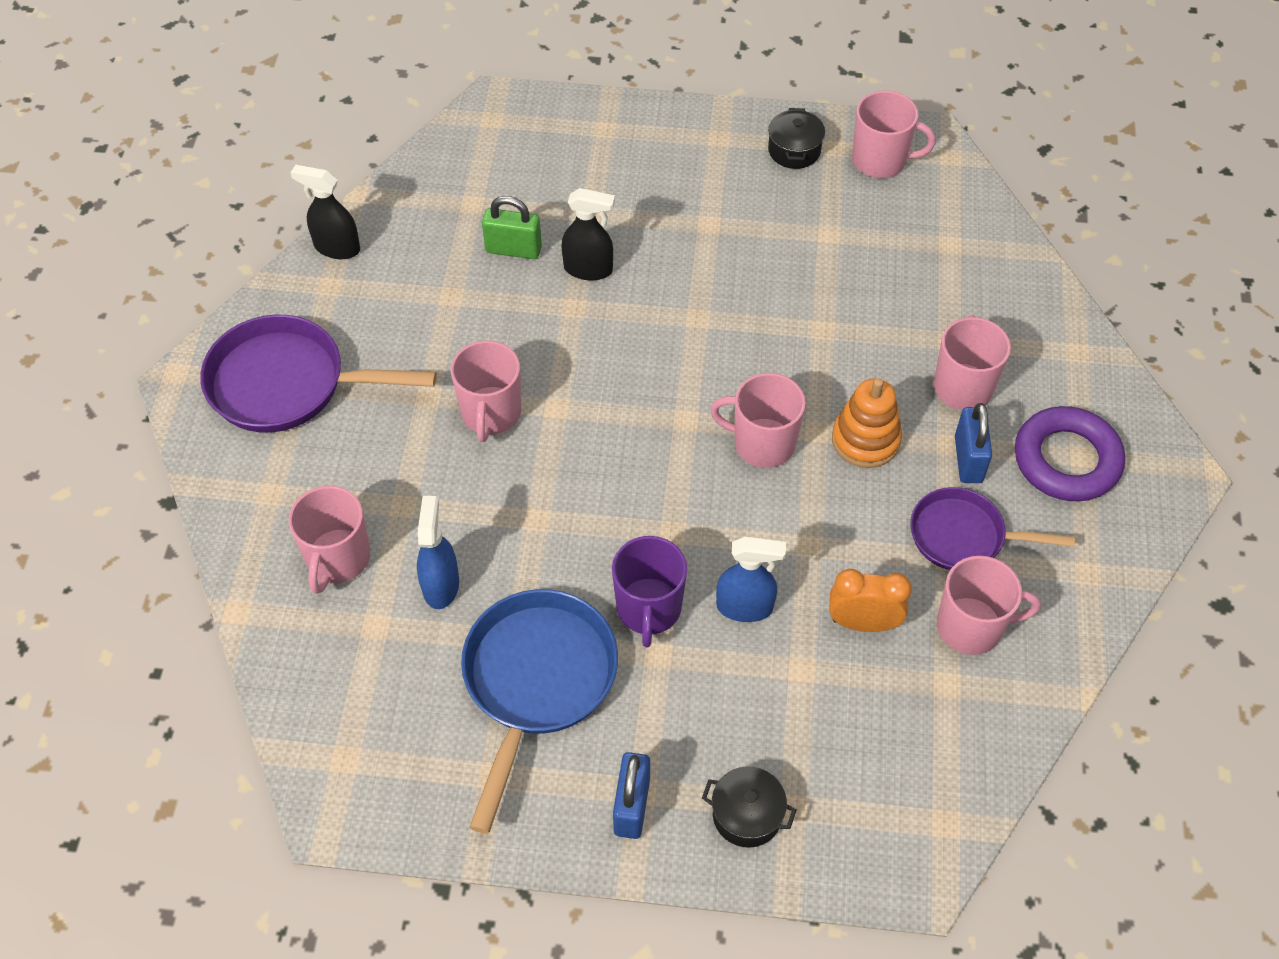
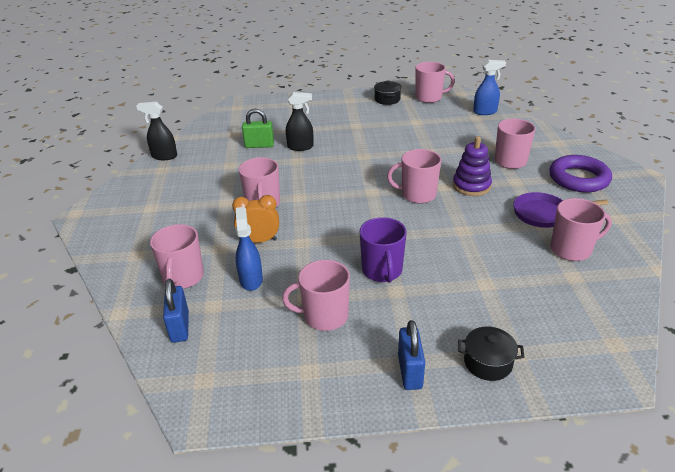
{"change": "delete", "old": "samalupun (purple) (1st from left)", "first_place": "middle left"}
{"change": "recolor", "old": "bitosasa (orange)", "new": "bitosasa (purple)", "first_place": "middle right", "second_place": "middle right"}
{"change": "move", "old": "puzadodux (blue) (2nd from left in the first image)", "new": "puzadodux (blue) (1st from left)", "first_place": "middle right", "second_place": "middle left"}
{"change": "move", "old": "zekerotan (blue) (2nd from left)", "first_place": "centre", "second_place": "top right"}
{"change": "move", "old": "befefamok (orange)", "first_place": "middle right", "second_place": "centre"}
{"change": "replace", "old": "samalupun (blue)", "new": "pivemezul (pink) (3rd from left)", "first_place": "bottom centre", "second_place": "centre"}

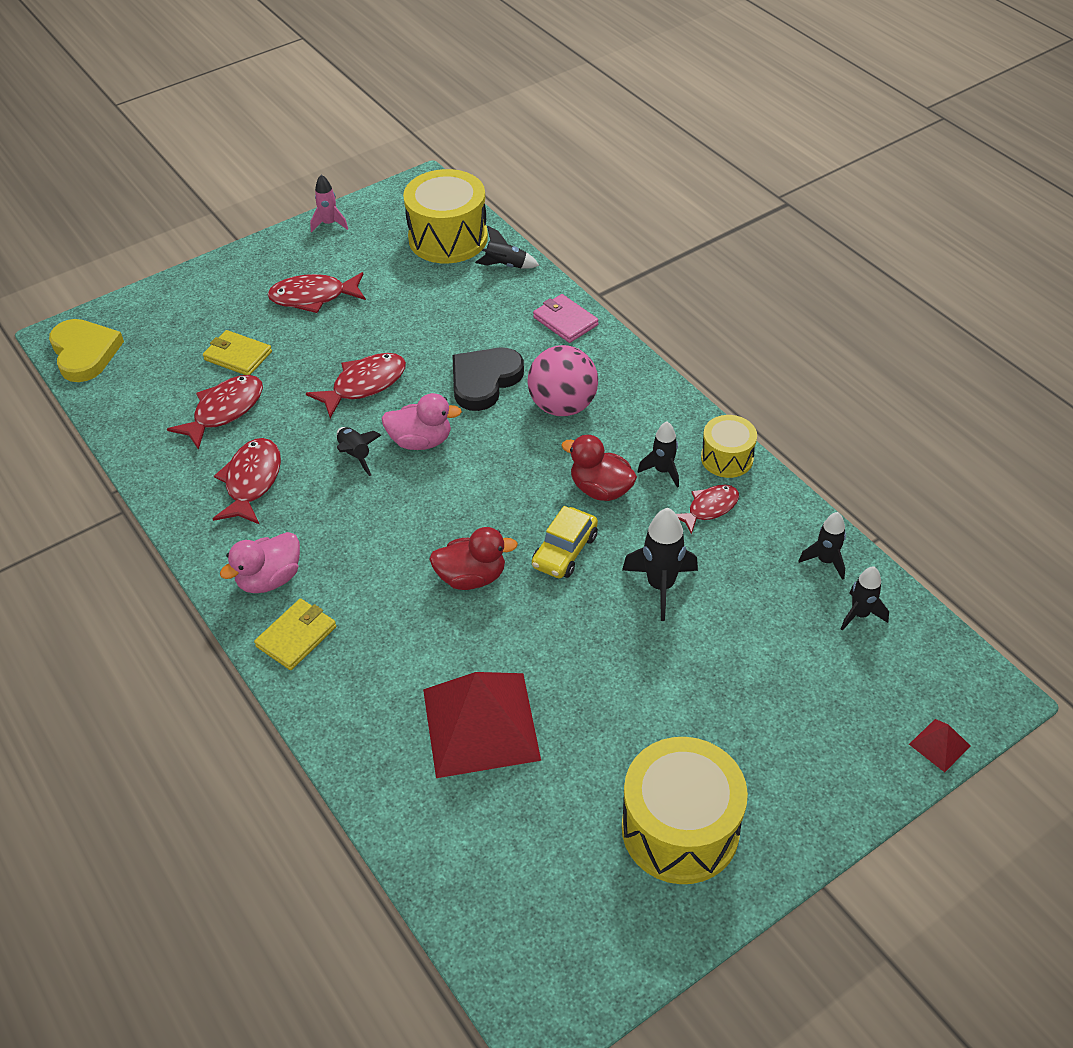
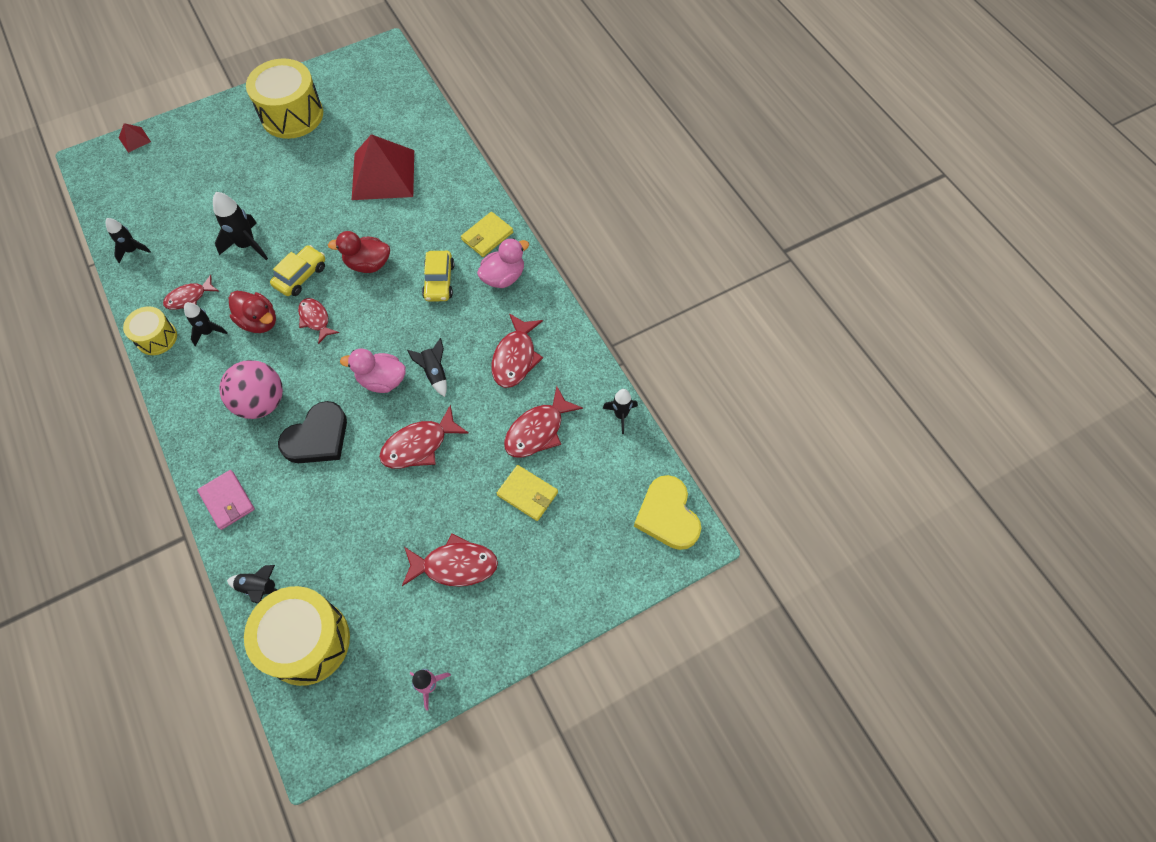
{"change": "move", "old": "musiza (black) (6th from left)", "first_place": "middle right", "second_place": "centre"}
{"change": "insert", "new": "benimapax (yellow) (2nd from left)", "second_place": "top centre"}
{"change": "insert", "new": "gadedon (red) (2nd from left)", "second_place": "middle left"}

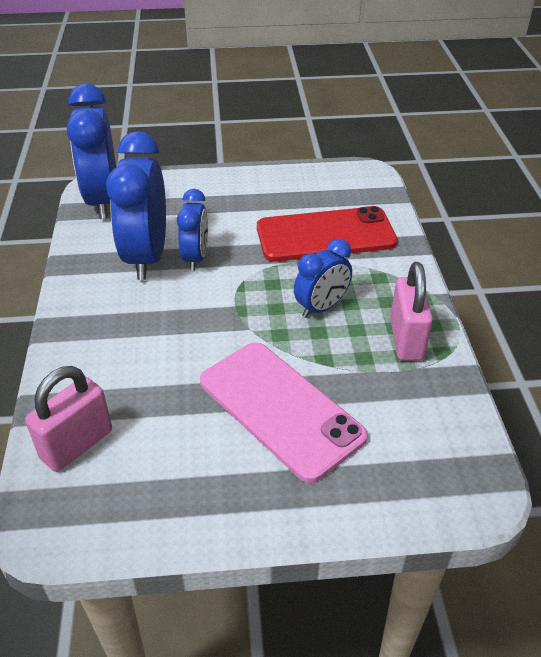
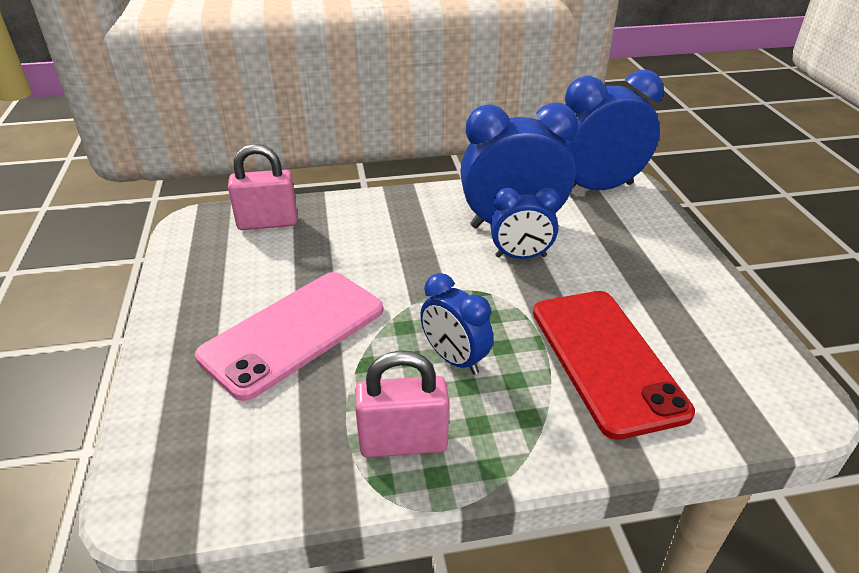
{"change": "rotate", "old": "puzadodux (pink) (1st from left)", "first_place": "middle left", "second_place": "top left", "degrees": -45}

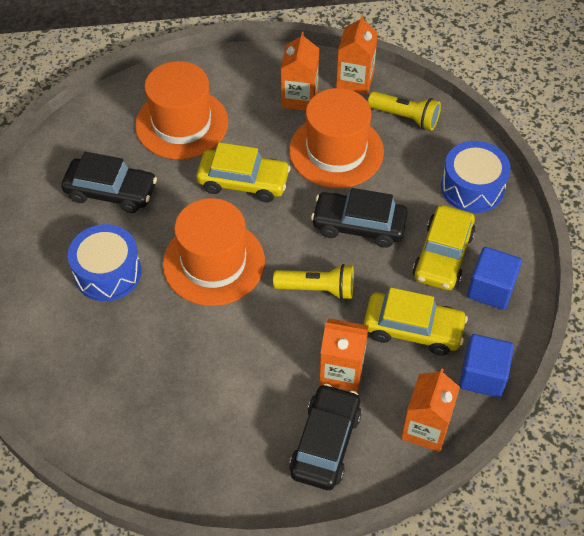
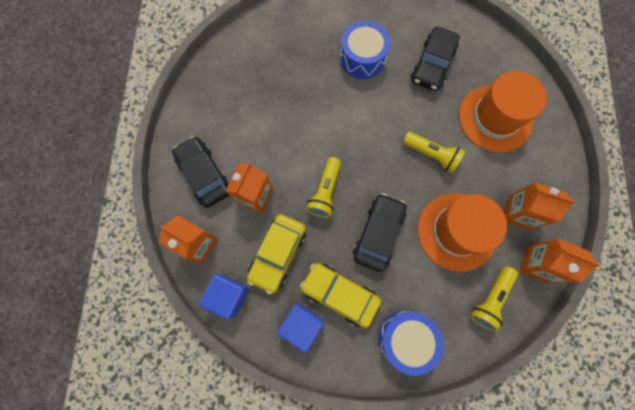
{"change": "replace", "old": "benimapax (yellow) (1st from left)", "new": "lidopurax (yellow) (2nd from left)", "first_place": "top centre", "second_place": "middle right"}
{"change": "delete", "old": "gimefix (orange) (2nd from left)", "first_place": "centre"}
{"change": "rotate", "old": "benimapax (black) (2nd from left in the first image)", "first_place": "bottom centre", "second_place": "middle left", "degrees": -150}

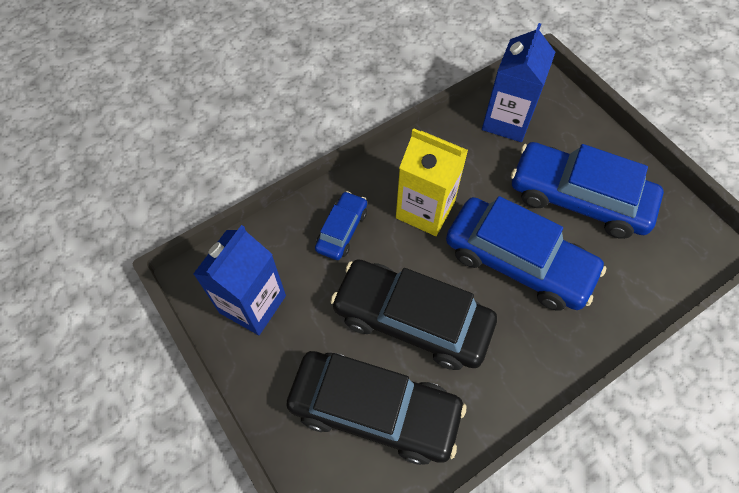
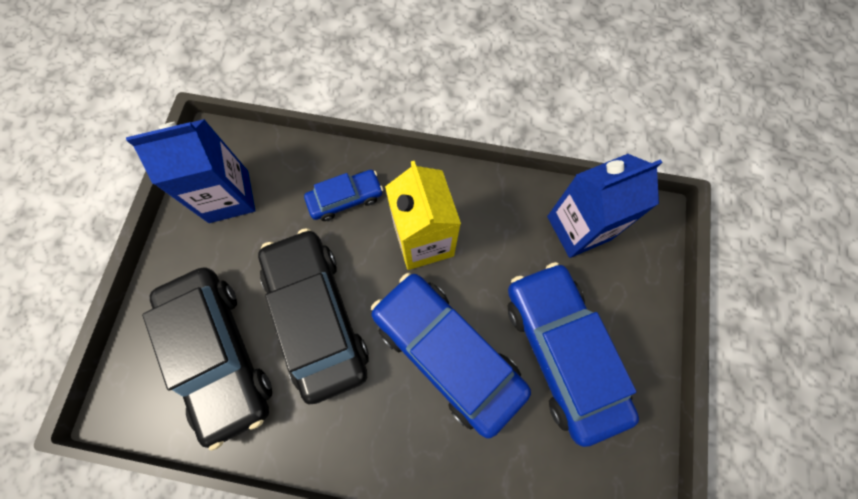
{"change": "rotate", "old": "benimapax (blue) (2nd from left)", "first_place": "middle right", "second_place": "bottom centre", "degrees": 150}

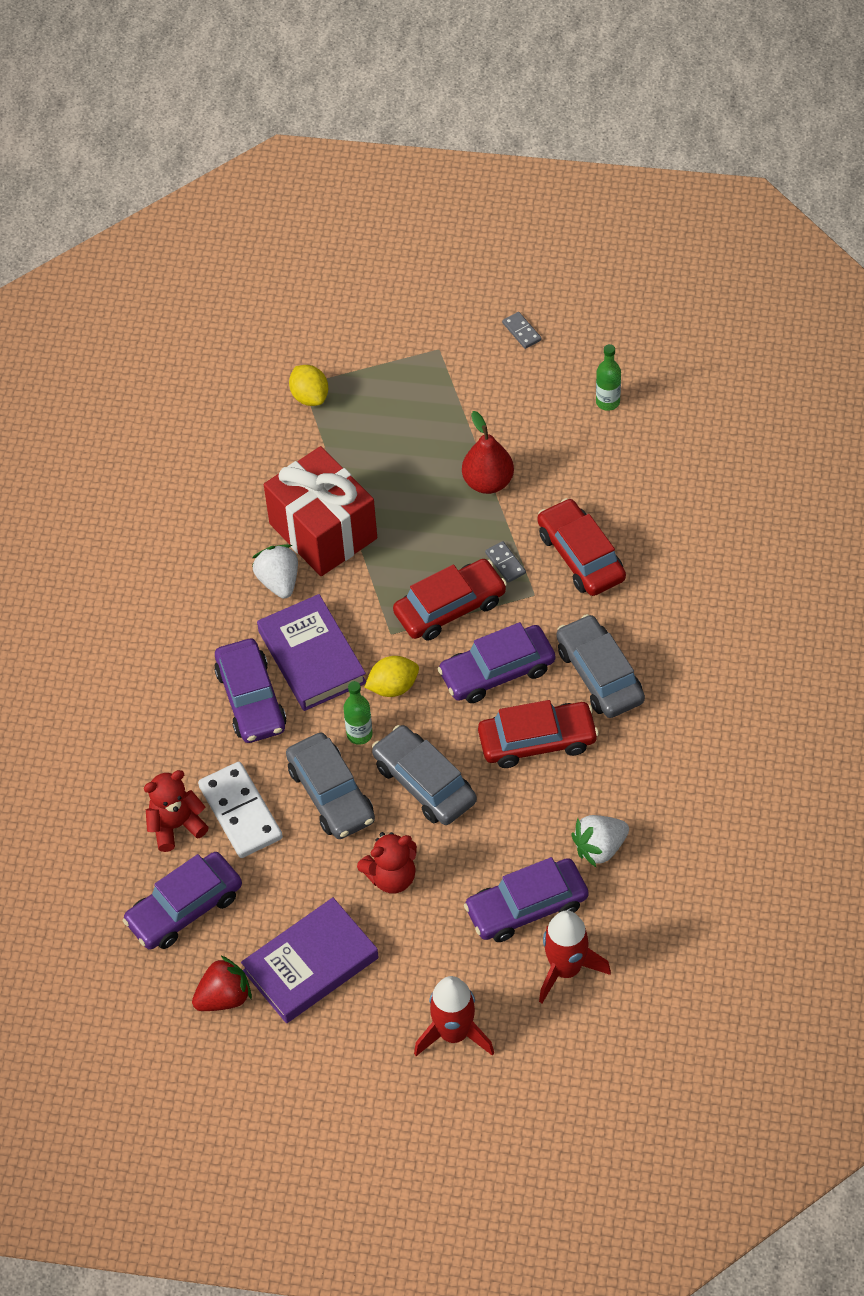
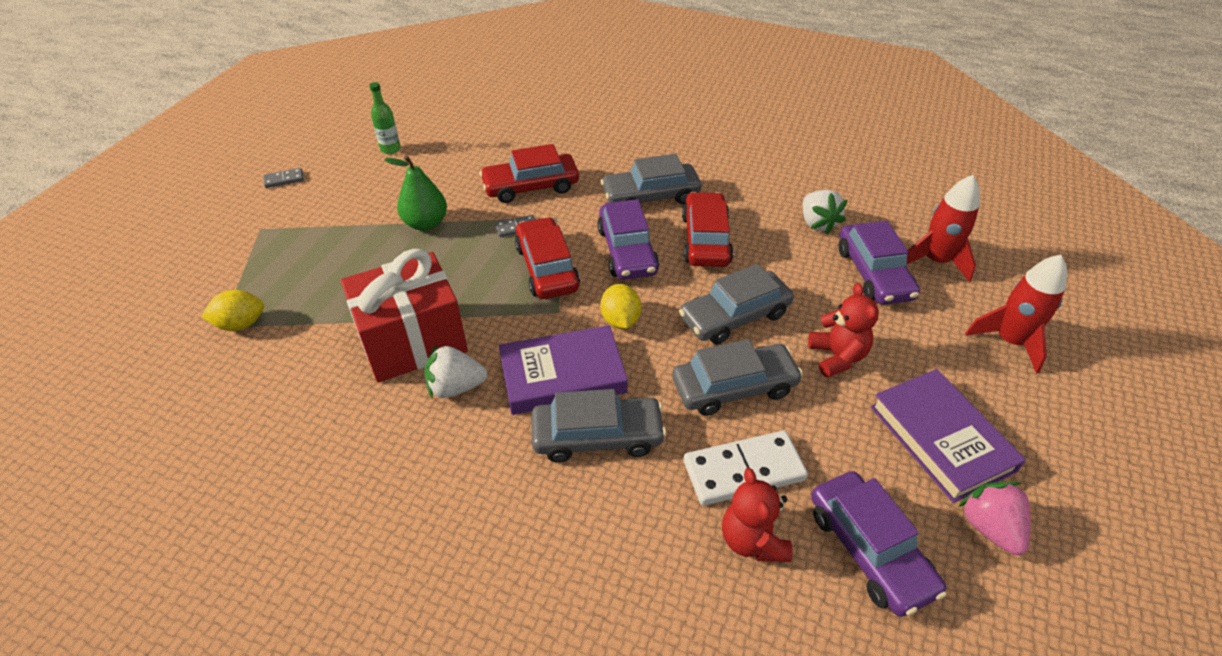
{"change": "recolor", "old": "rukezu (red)", "new": "rukezu (green)", "first_place": "centre", "second_place": "top centre"}
{"change": "recolor", "old": "benimapax (purple) (2nd from left)", "new": "benimapax (grey) (1st from left)", "first_place": "middle left", "second_place": "centre"}
{"change": "delete", "old": "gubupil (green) (1st from left)", "first_place": "centre"}
{"change": "recolor", "old": "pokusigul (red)", "new": "pokusigul (pink)", "first_place": "bottom left", "second_place": "bottom right"}

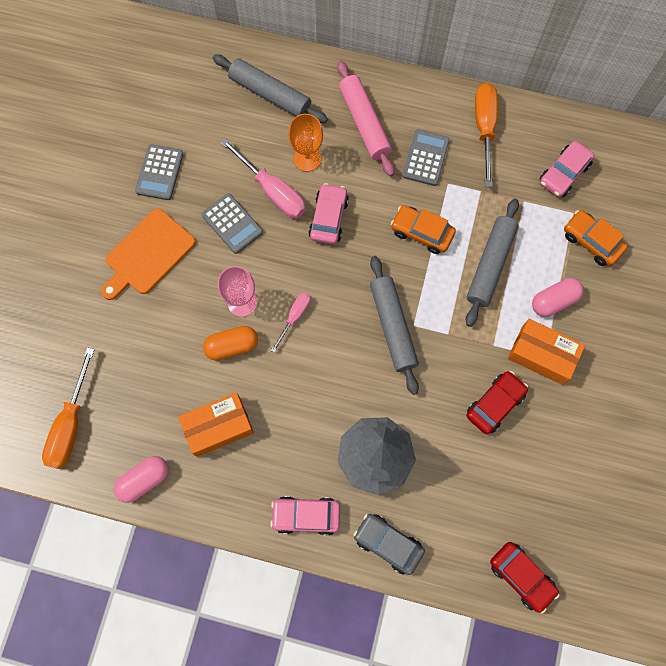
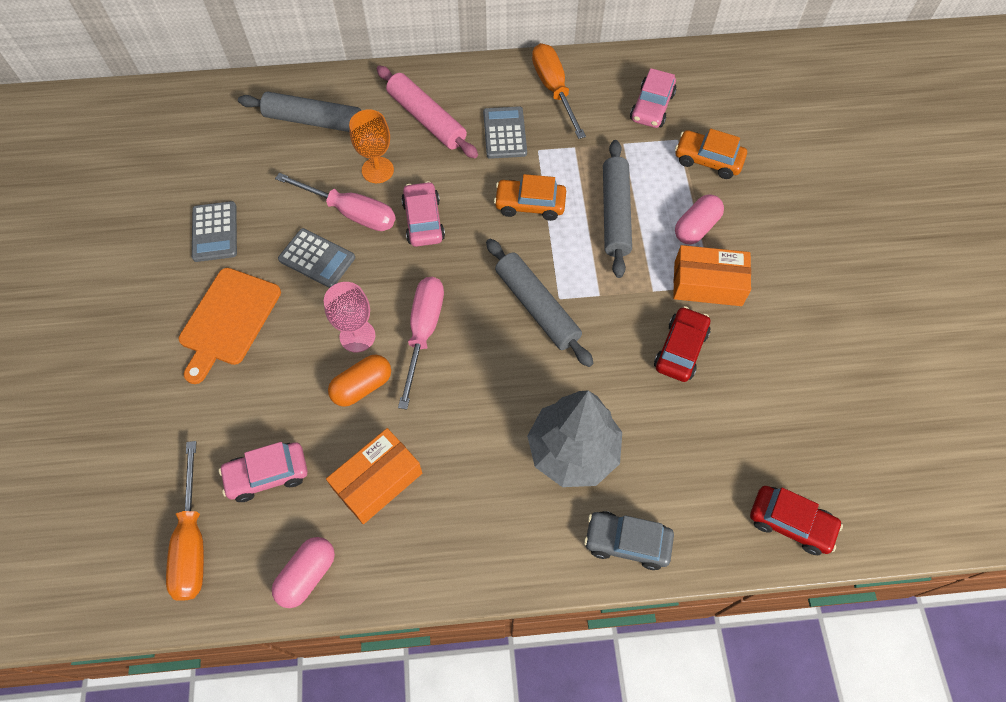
{"change": "resize", "old": "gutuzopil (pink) (2nd from left)", "first_place": "centre", "second_place": "centre", "factor": 1.74}
{"change": "move", "old": "benimapax (pink) (1st from left)", "first_place": "bottom centre", "second_place": "bottom left"}

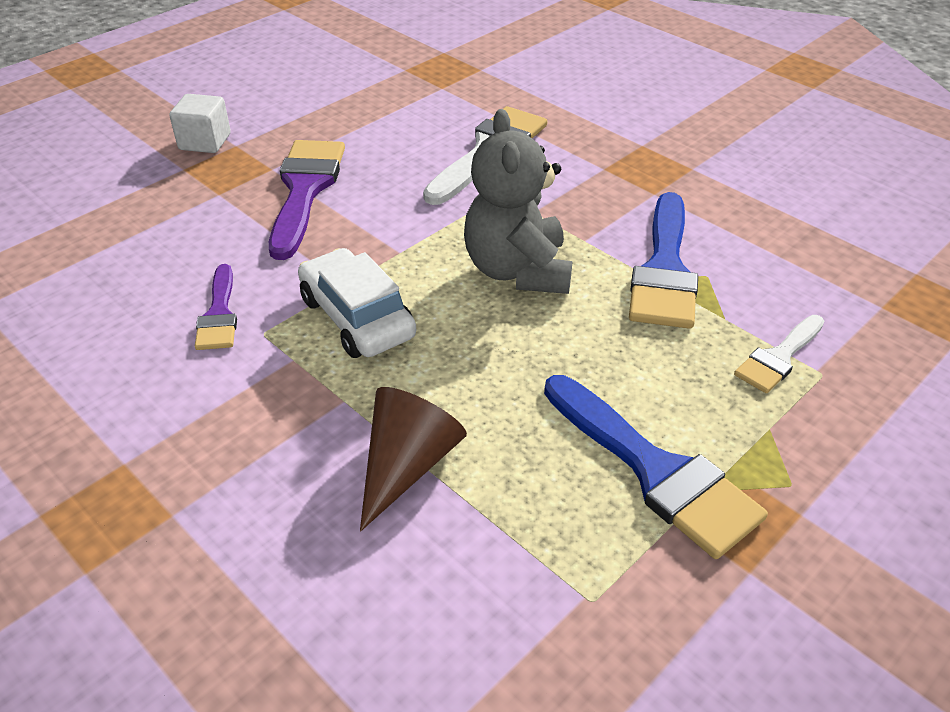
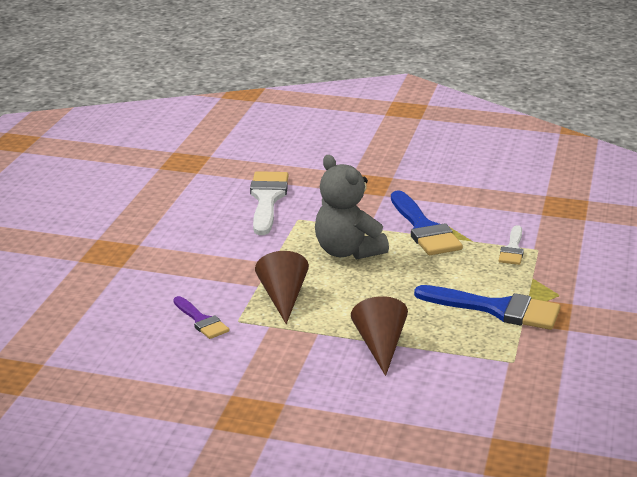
{"change": "delete", "old": "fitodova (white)", "first_place": "top left"}
{"change": "delete", "old": "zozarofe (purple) (2nd from left)", "first_place": "top left"}
{"change": "replace", "old": "benimapax (white)", "new": "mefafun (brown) (1st from left)", "first_place": "centre", "second_place": "centre"}

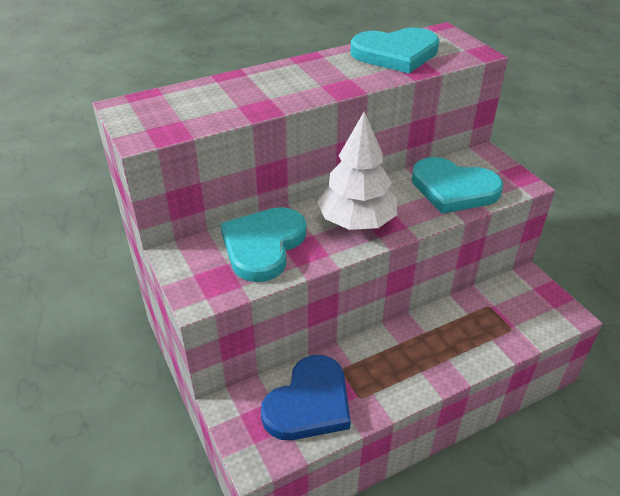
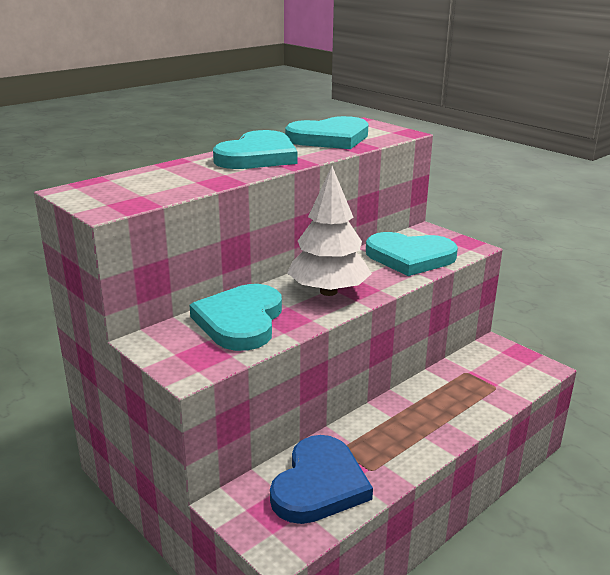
{"change": "insert", "new": "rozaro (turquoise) (2nd from left)", "second_place": "top centre"}

